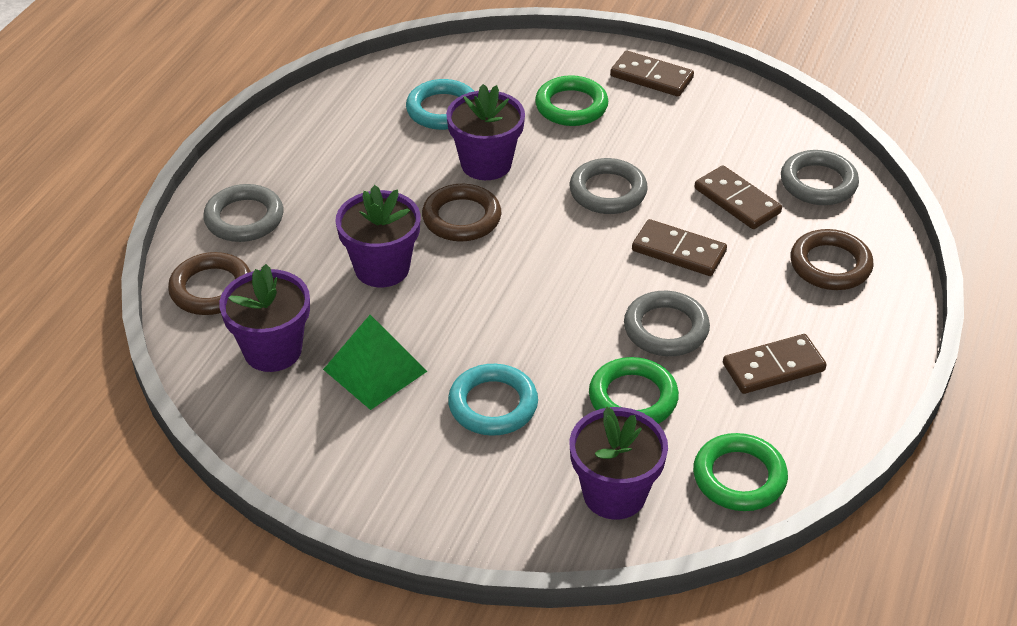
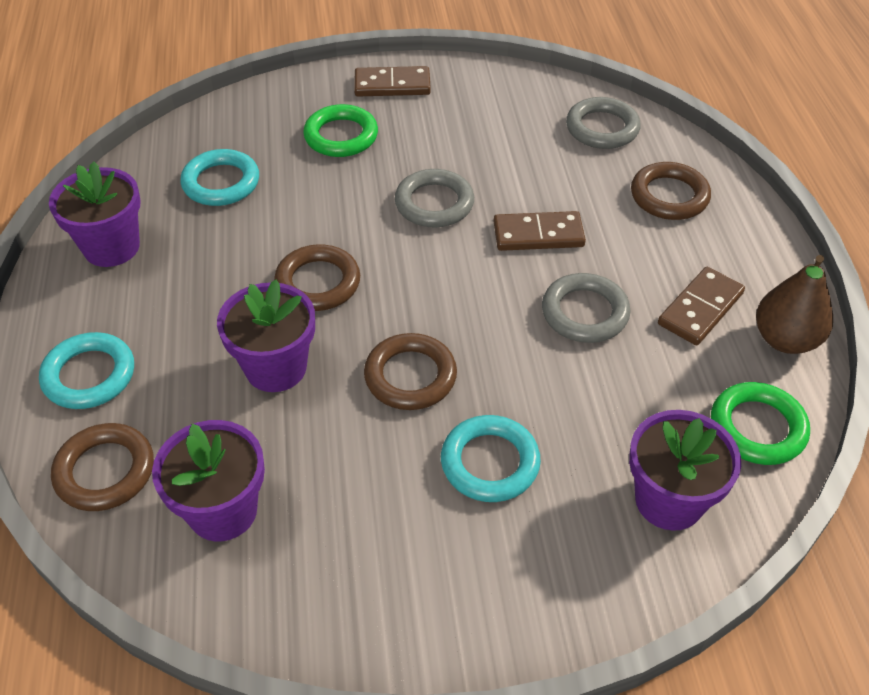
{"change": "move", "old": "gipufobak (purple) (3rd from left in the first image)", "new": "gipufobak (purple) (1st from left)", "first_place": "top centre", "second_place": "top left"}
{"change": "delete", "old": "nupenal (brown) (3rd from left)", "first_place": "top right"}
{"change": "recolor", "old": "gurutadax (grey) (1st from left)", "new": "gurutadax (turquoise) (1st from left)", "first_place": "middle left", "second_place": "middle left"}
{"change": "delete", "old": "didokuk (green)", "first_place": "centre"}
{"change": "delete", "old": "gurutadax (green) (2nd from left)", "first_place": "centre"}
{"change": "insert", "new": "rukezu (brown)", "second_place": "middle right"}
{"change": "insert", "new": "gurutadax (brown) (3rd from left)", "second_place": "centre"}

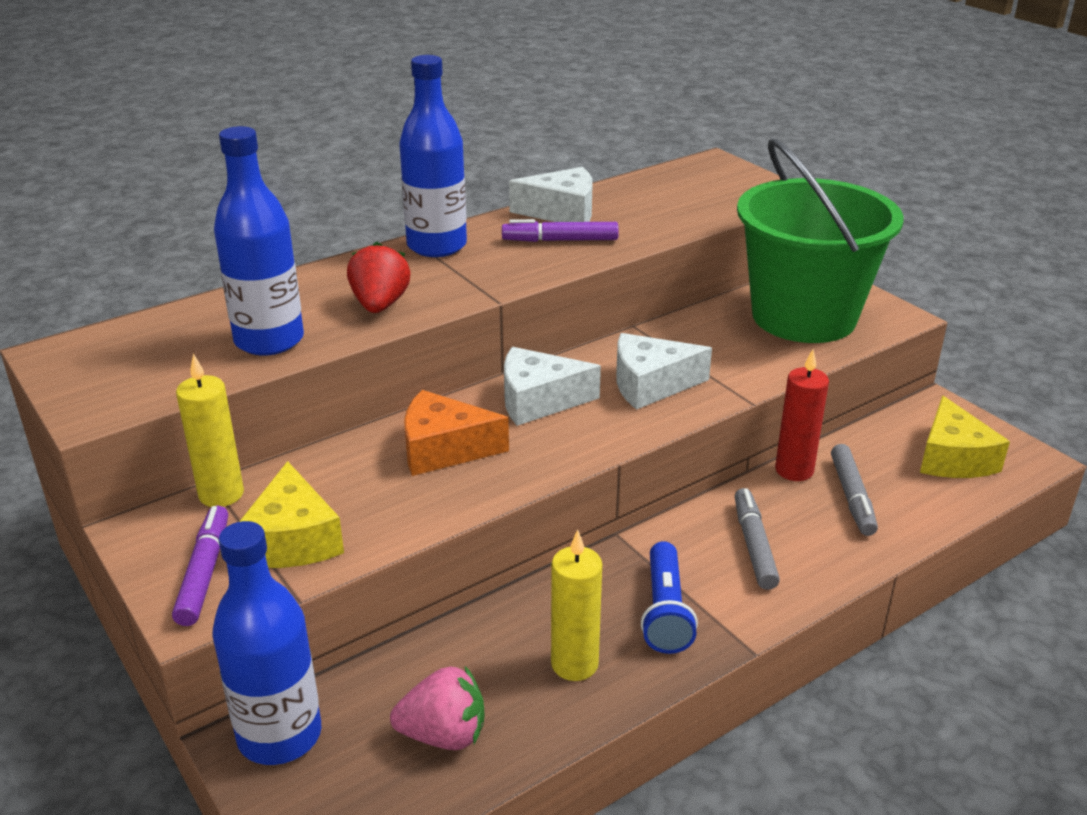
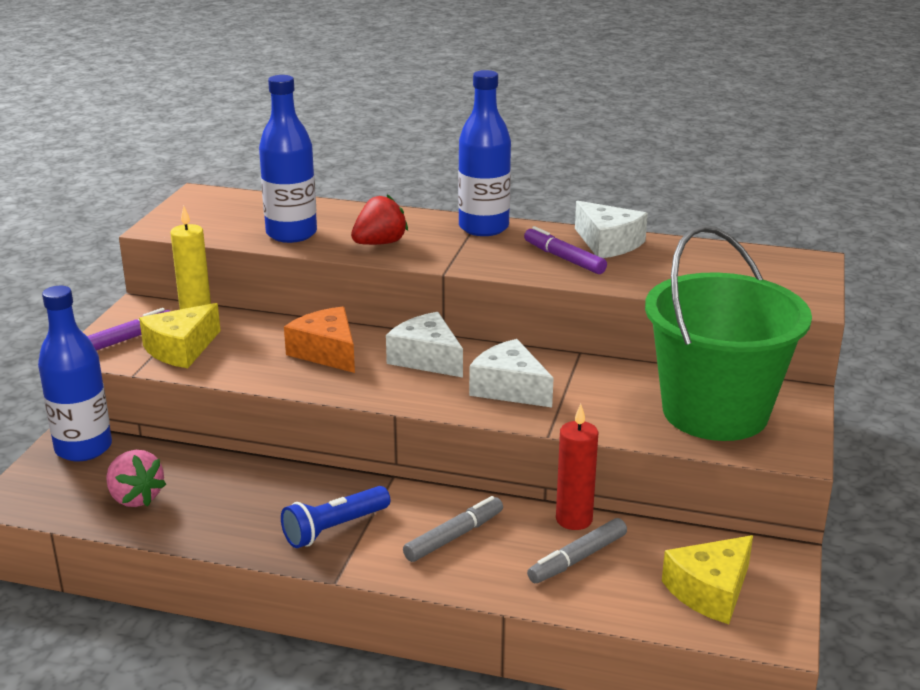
{"change": "delete", "old": "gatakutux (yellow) (2nd from left)", "first_place": "bottom centre"}

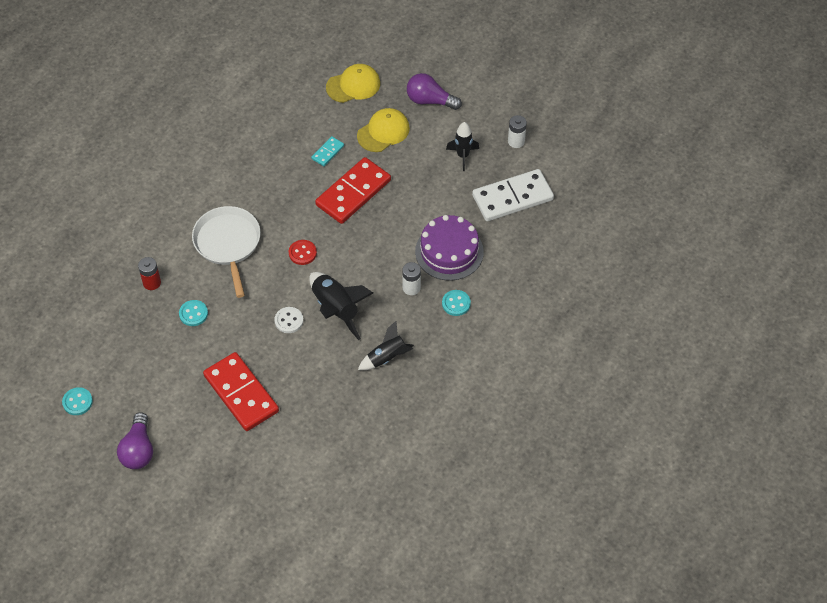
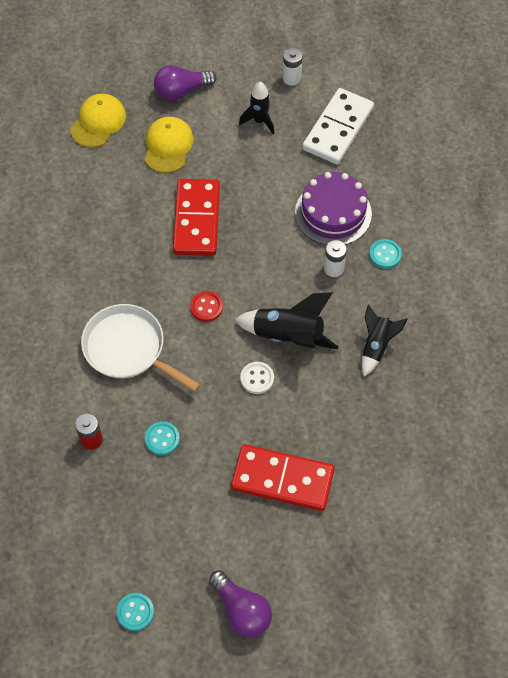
{"change": "delete", "old": "nupenal (turquoise)", "first_place": "top centre"}

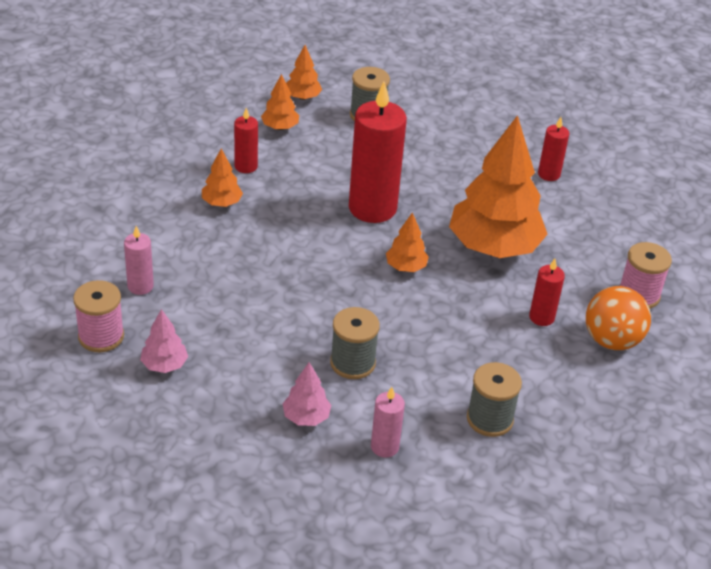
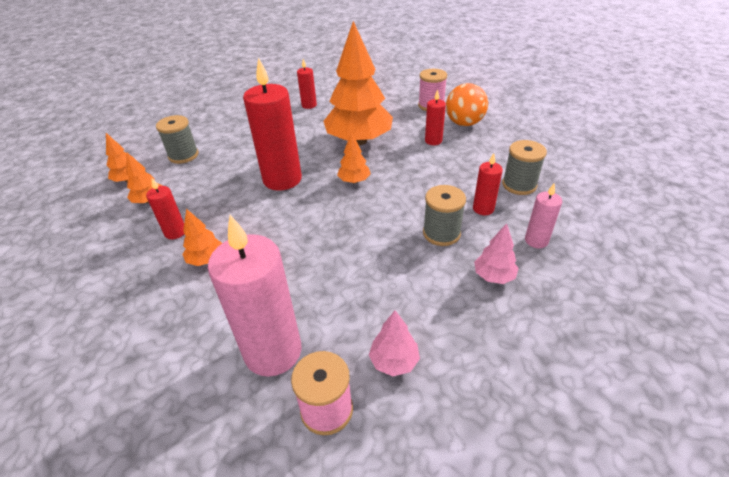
{"change": "resize", "old": "gatakutux (pink) (1st from left)", "first_place": "middle left", "second_place": "centre", "factor": 2.05}
{"change": "insert", "new": "gatakutux (red) (5th from left)", "second_place": "middle right"}

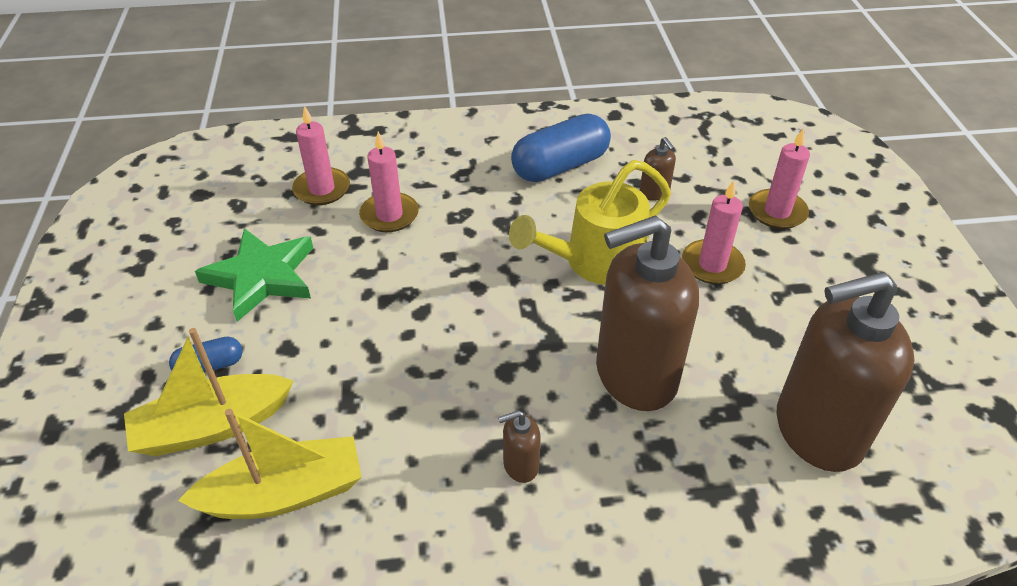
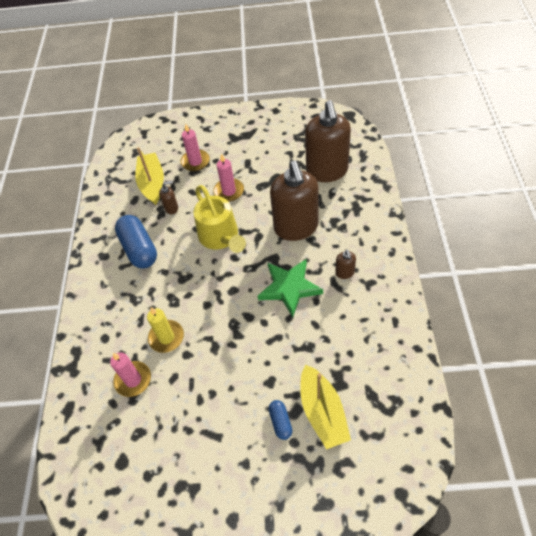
{"change": "recolor", "old": "gatakutux (pink) (2nd from left)", "new": "gatakutux (yellow)", "first_place": "top centre", "second_place": "middle left"}
{"change": "move", "old": "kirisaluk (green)", "first_place": "middle left", "second_place": "centre"}
{"change": "move", "old": "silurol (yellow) (2nd from left in the first image)", "new": "silurol (yellow) (1st from left)", "first_place": "bottom left", "second_place": "top left"}

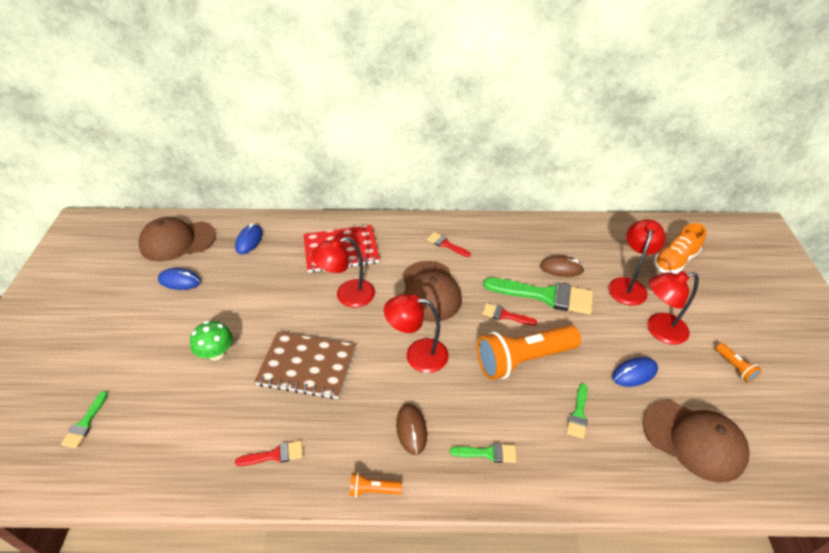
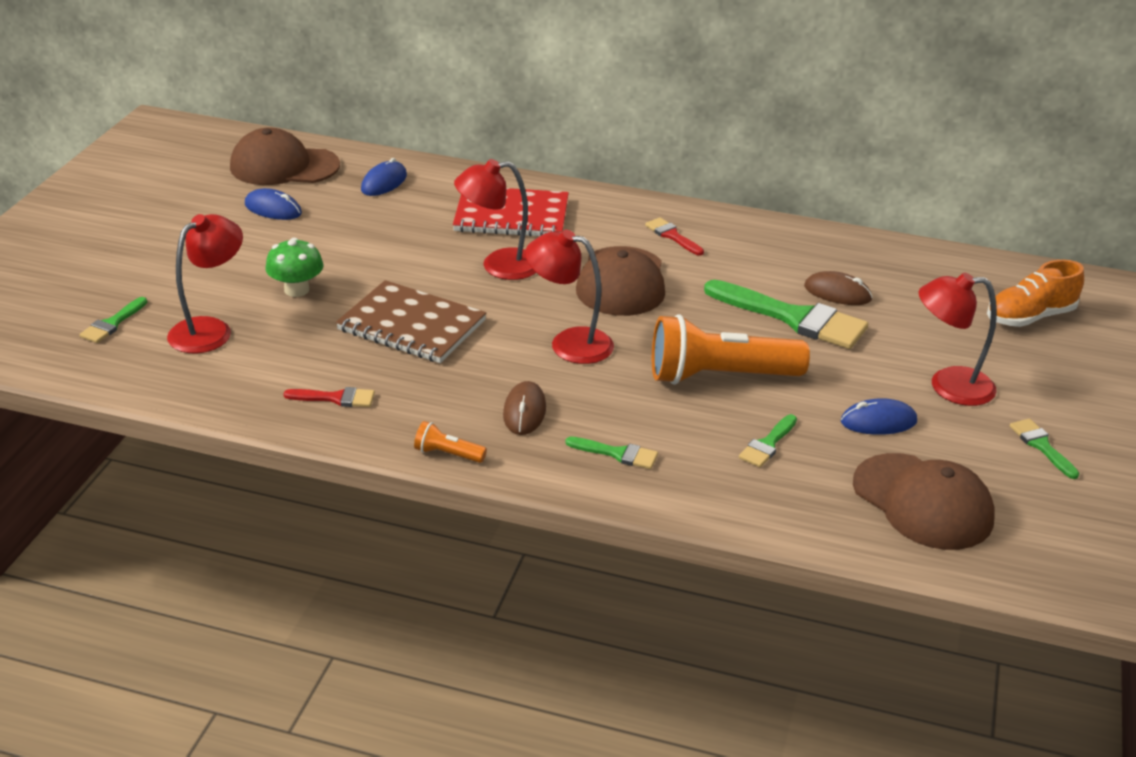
{"change": "move", "old": "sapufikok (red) (3rd from left in the first image)", "new": "sapufikok (red) (1st from left)", "first_place": "middle right", "second_place": "middle left"}
{"change": "delete", "old": "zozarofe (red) (3rd from left)", "first_place": "centre"}
{"change": "replace", "old": "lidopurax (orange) (3rd from left)", "new": "zozarofe (green) (5th from left)", "first_place": "middle right", "second_place": "middle right"}

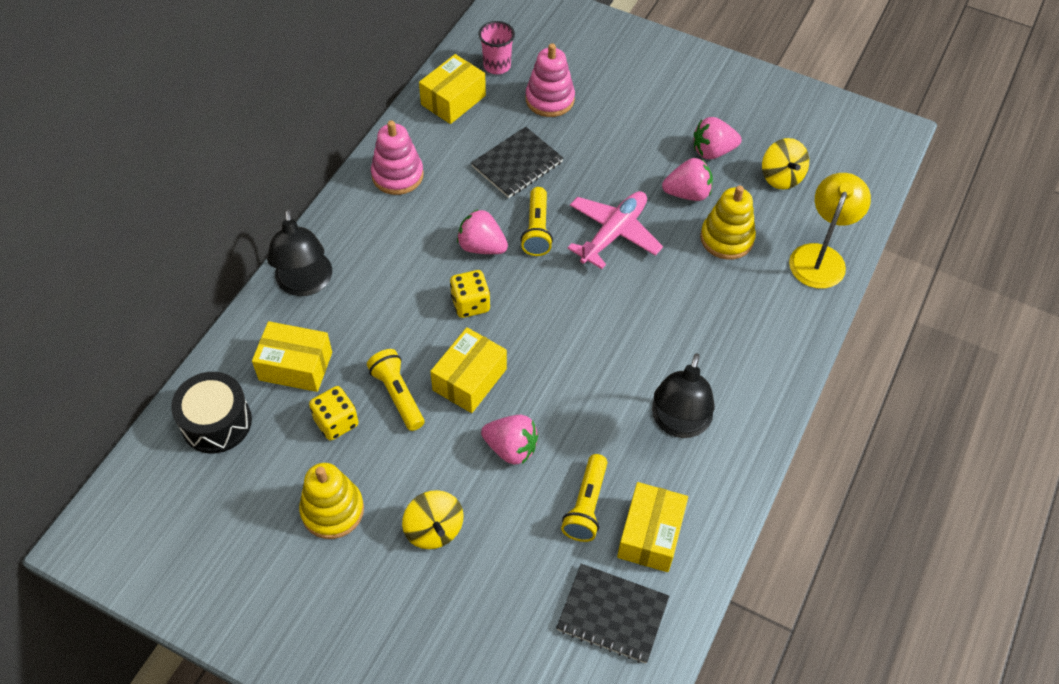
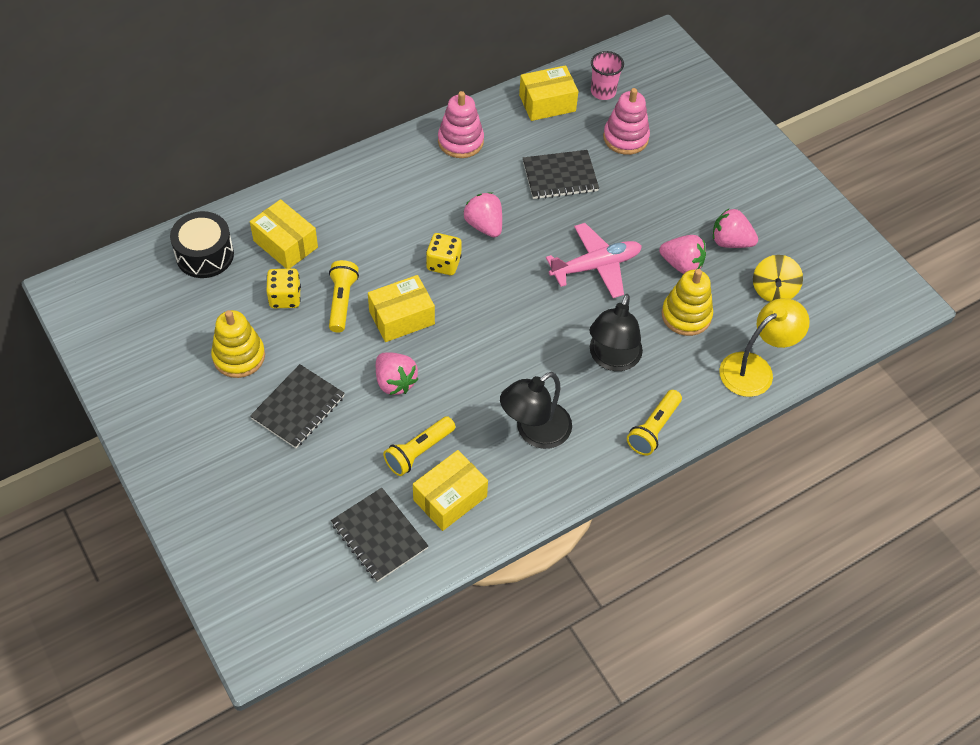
{"change": "move", "old": "lidopurax (yellow) (2nd from left in the first image)", "new": "lidopurax (yellow) (3rd from left)", "first_place": "top centre", "second_place": "middle right"}
{"change": "move", "old": "sapufikok (black) (1st from left in the first image)", "new": "sapufikok (black) (2nd from left)", "first_place": "middle left", "second_place": "centre"}
{"change": "replace", "old": "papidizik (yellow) (1st from left)", "new": "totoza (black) (1st from left)", "first_place": "bottom centre", "second_place": "middle left"}

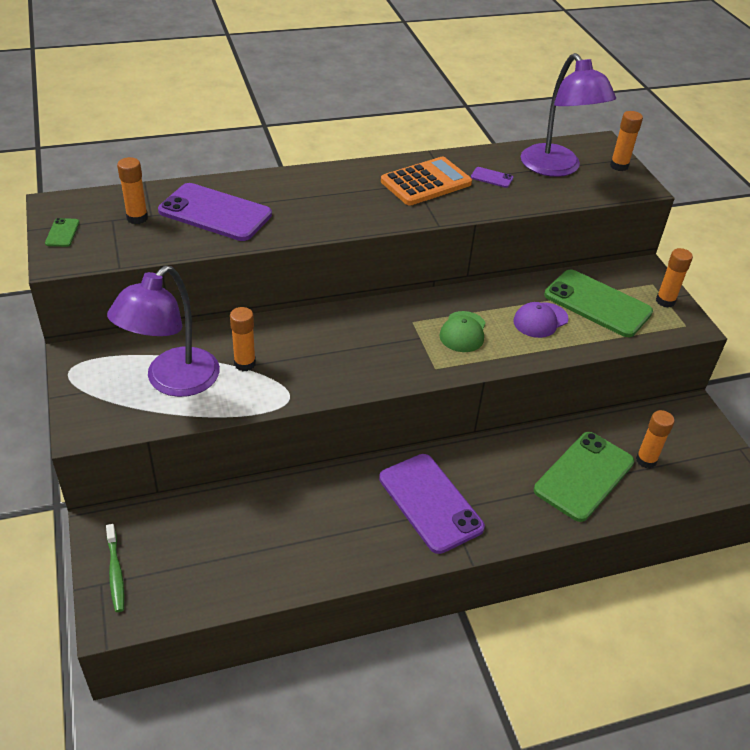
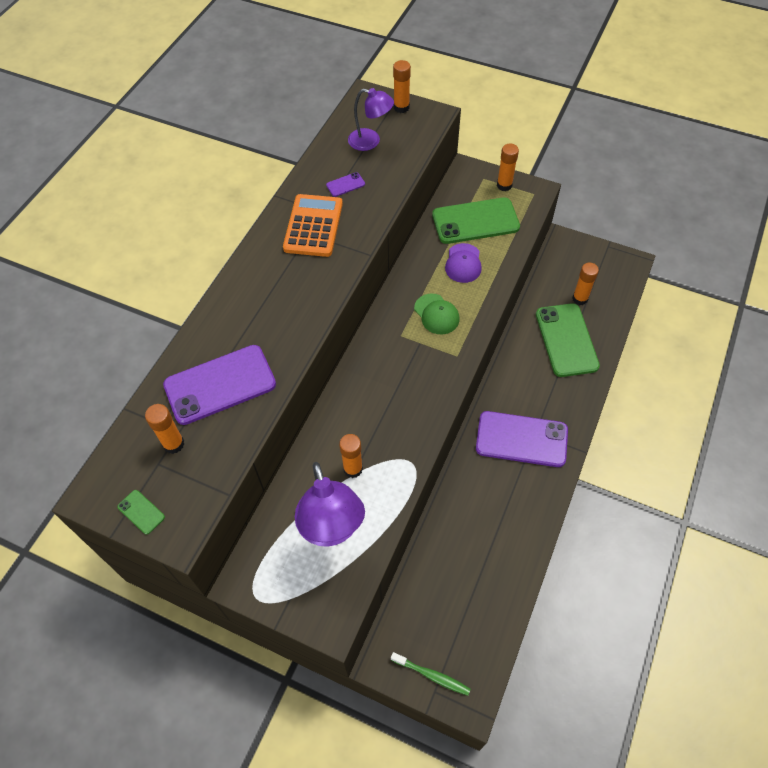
{"change": "resize", "old": "sapufikok (purple) (2nd from left)", "first_place": "top right", "second_place": "top centre", "factor": 0.6}

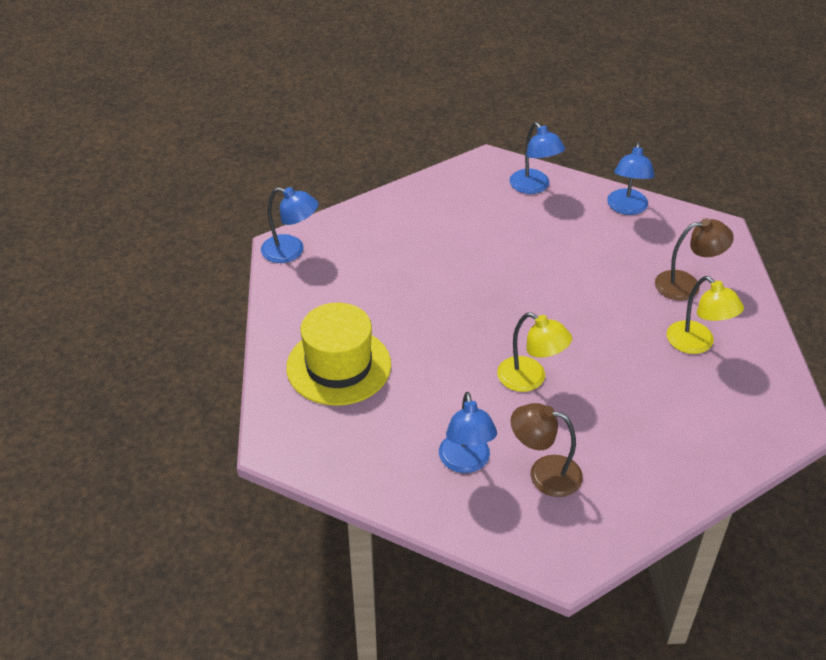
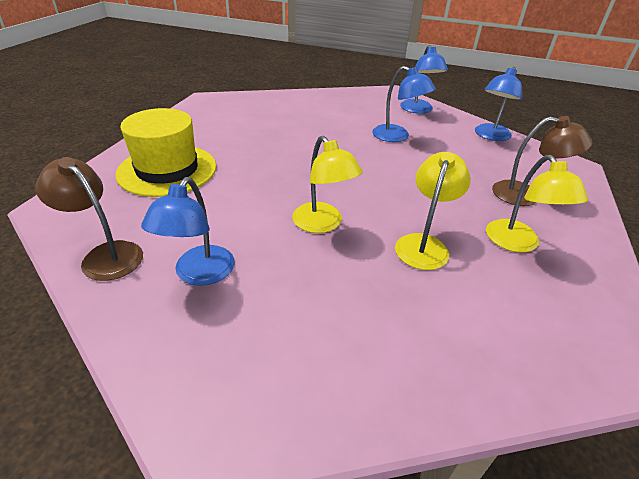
{"change": "move", "old": "sapufikok (blue) (1st from left in the first image)", "new": "sapufikok (blue) (2nd from left)", "first_place": "centre", "second_place": "top centre"}
{"change": "move", "old": "sapufikok (brown) (1st from left)", "first_place": "bottom centre", "second_place": "middle left"}
{"change": "insert", "new": "sapufikok (yellow) (2nd from left)", "second_place": "middle right"}

